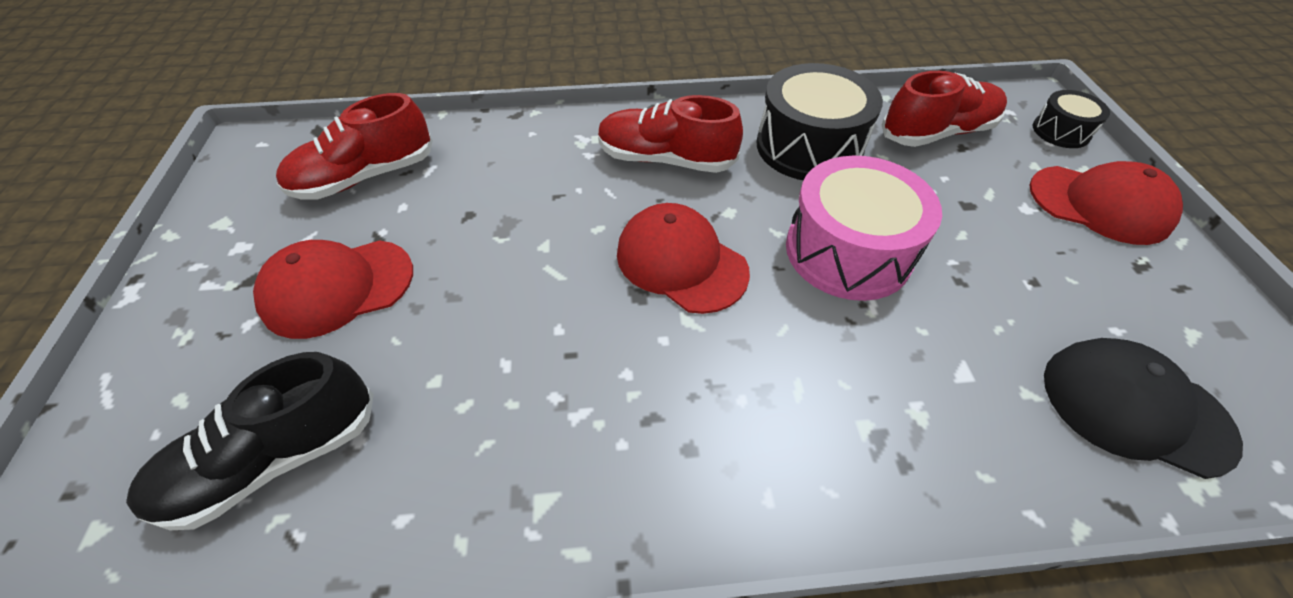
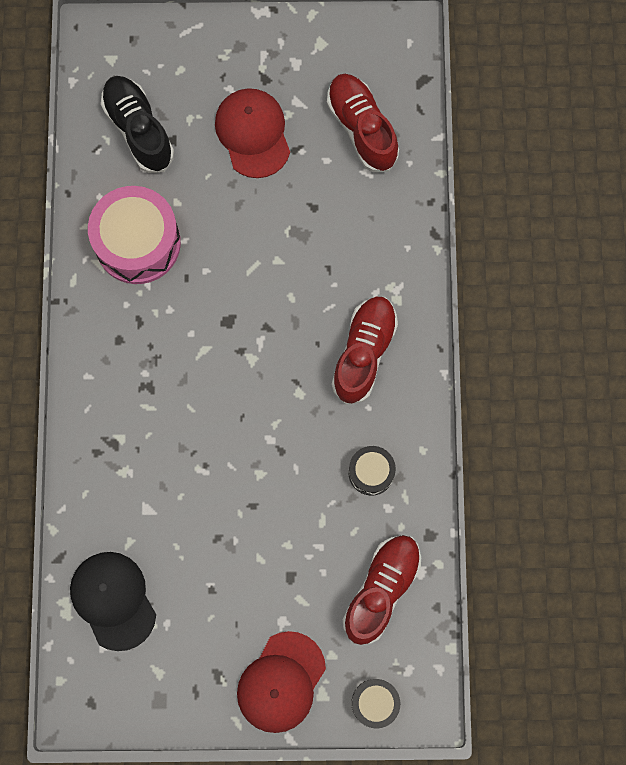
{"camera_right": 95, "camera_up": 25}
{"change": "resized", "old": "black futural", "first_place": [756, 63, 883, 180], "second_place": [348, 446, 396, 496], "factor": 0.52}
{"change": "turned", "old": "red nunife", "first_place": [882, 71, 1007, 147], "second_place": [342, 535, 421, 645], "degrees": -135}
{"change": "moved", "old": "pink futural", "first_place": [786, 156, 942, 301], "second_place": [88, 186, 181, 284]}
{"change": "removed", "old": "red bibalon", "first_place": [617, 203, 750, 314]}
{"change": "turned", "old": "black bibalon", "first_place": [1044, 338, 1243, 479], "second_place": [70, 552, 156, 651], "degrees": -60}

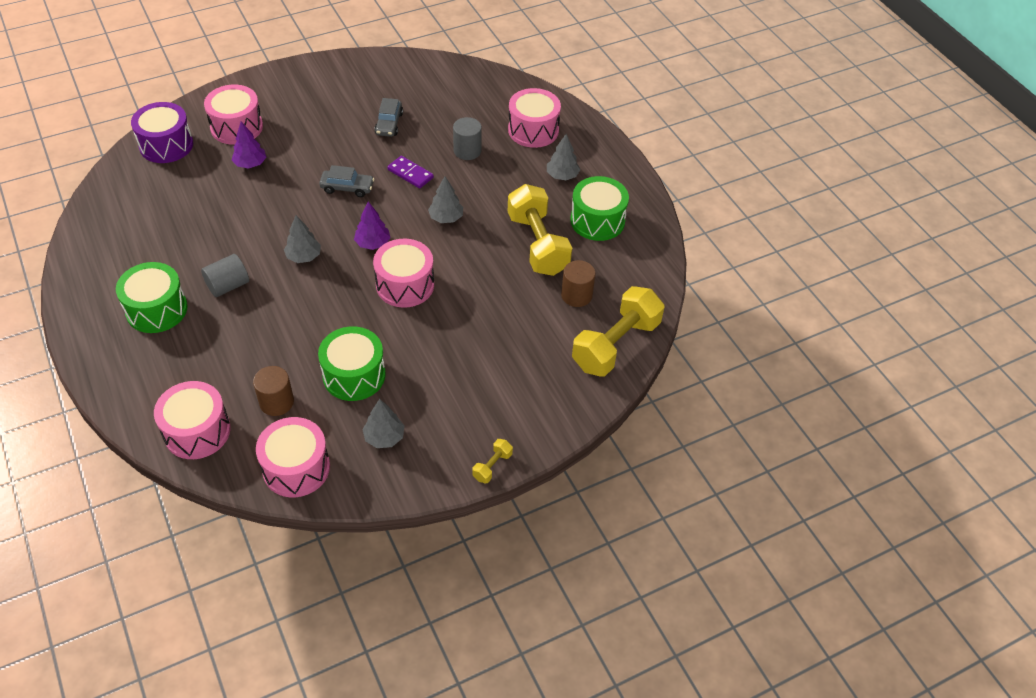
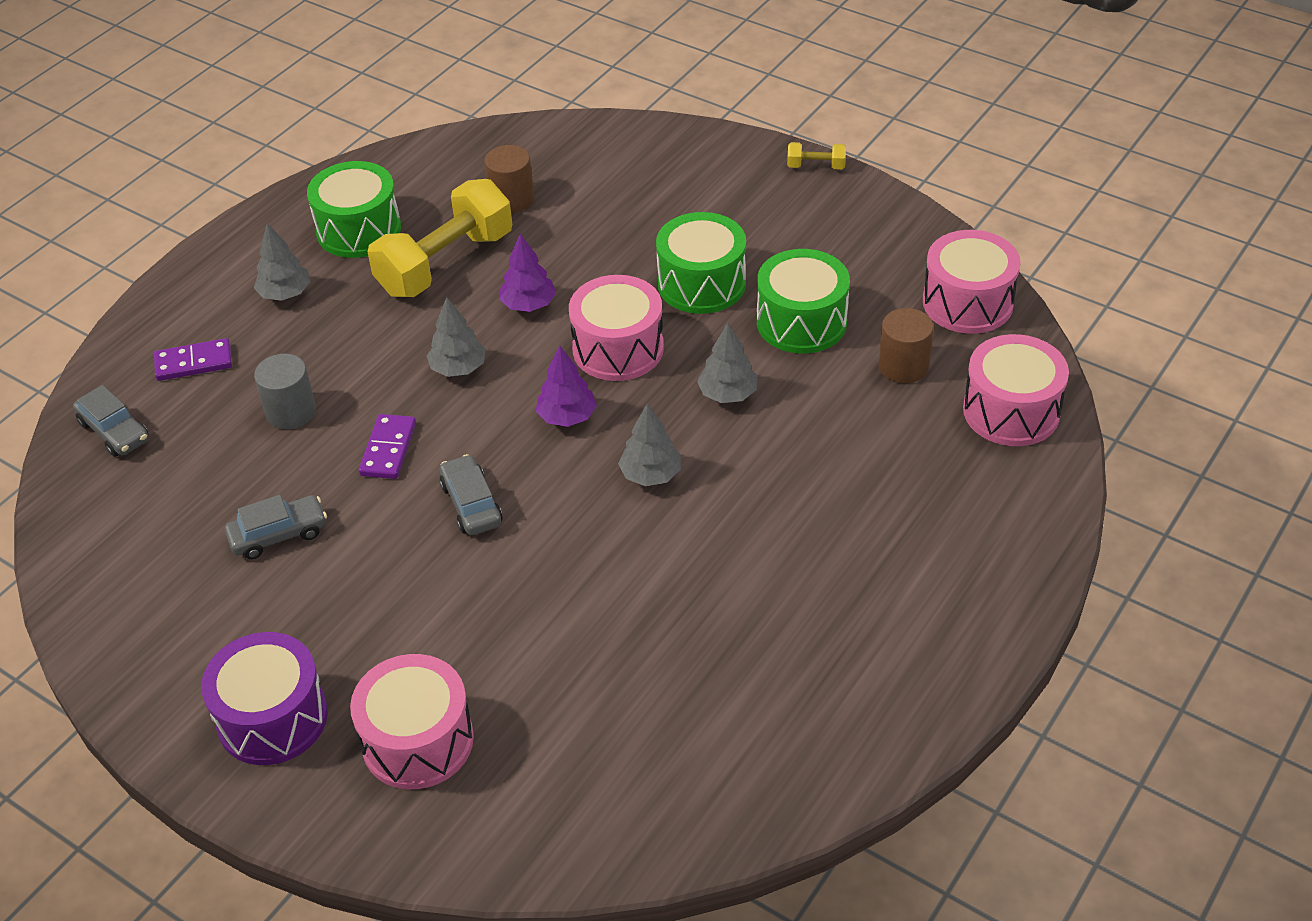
{"camera_right": -115, "camera_up": -5}
{"change": "replaced", "old": "pink futural", "new": "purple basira", "first_place": [508, 88, 561, 148], "second_place": [154, 338, 232, 381]}
{"change": "moved", "old": "purple futural", "first_place": [131, 102, 193, 163], "second_place": [201, 632, 328, 765]}
{"change": "moved", "old": "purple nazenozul", "first_place": [232, 122, 266, 168], "second_place": [499, 234, 556, 312]}
{"change": "removed", "old": "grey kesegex", "first_place": [201, 254, 249, 297]}
{"change": "moved", "old": "green futural", "first_place": [116, 262, 188, 333], "second_place": [656, 212, 746, 314]}
{"change": "removed", "old": "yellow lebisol", "first_place": [572, 286, 664, 377]}
{"change": "moved", "old": "grey nazenozul", "first_place": [362, 399, 405, 448], "second_place": [697, 322, 757, 403]}
{"change": "added", "new": "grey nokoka", "second_place": [73, 385, 149, 457]}

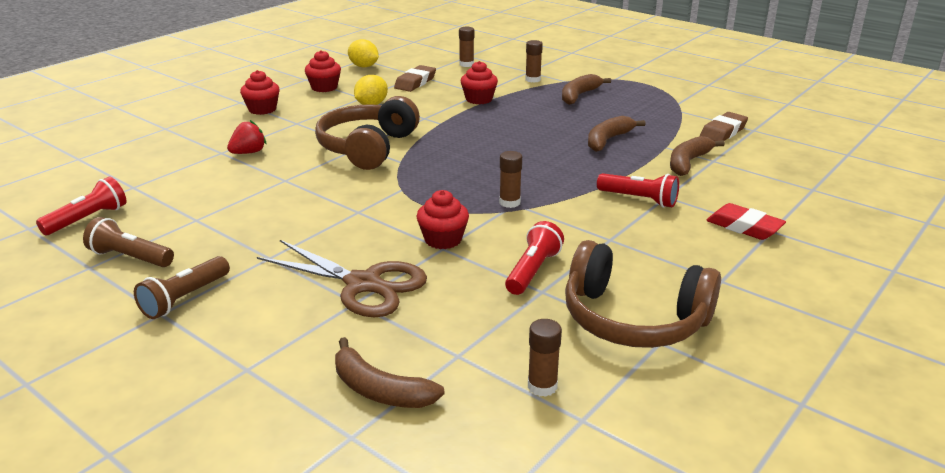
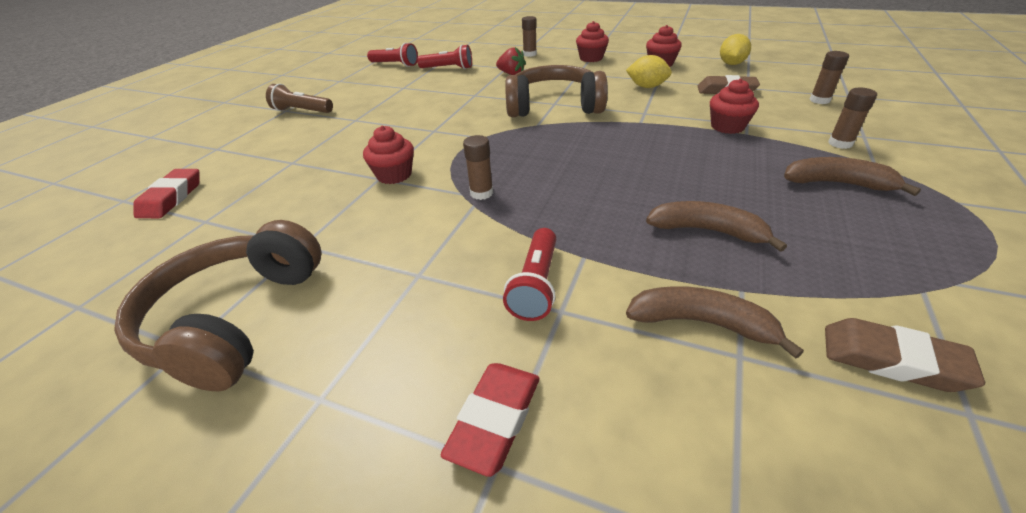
{"camera_right": 75, "camera_up": 10}
{"change": "removed", "old": "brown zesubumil", "first_place": [83, 217, 174, 267]}
{"change": "moved", "old": "red zesubumil", "first_place": [505, 221, 564, 295], "second_place": [417, 44, 472, 69]}
{"change": "removed", "old": "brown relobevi", "first_place": [257, 240, 427, 317]}
{"change": "moved", "old": "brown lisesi", "first_place": [528, 319, 562, 397], "second_place": [522, 16, 537, 57]}
{"change": "replaced", "old": "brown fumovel", "new": "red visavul", "first_place": [335, 337, 445, 408], "second_place": [133, 169, 200, 218]}

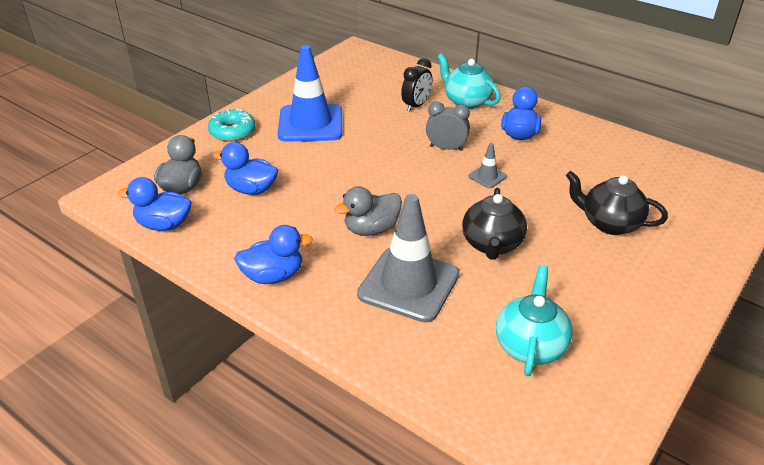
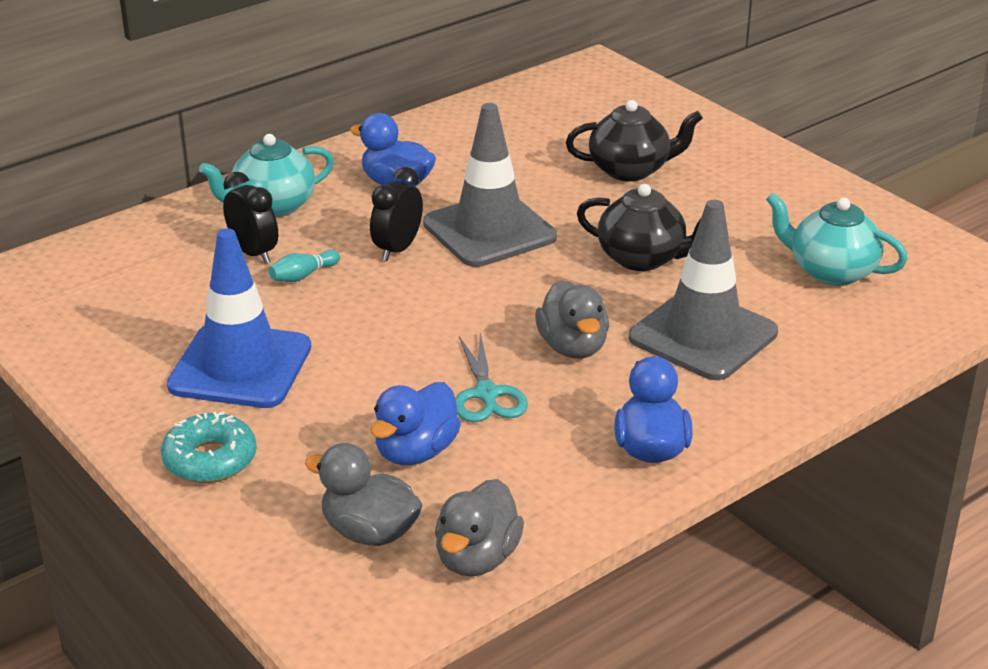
{"camera_right": -75, "camera_up": -5}
{"change": "recoloured", "old": "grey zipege", "new": "black zipege", "first_place": [426, 101, 470, 151], "second_place": [370, 167, 423, 261]}
{"change": "resized", "old": "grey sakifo", "first_place": [468, 143, 507, 188], "second_place": [423, 103, 557, 267], "factor": 2.34}
{"change": "turned", "old": "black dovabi", "first_place": [566, 171, 668, 235], "second_place": [566, 100, 703, 181], "degrees": -135}
{"change": "recoloured", "old": "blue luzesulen", "new": "grey luzesulen", "first_place": [118, 177, 191, 231], "second_place": [435, 479, 524, 577]}
{"change": "added", "new": "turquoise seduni", "second_place": [269, 250, 340, 282]}
{"change": "added", "new": "turquoise relobevi", "second_place": [455, 332, 528, 422]}

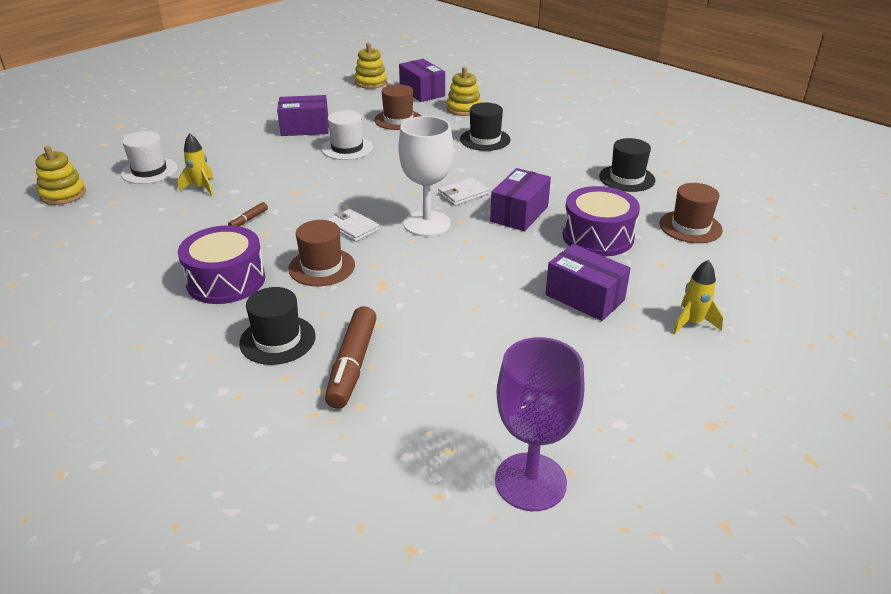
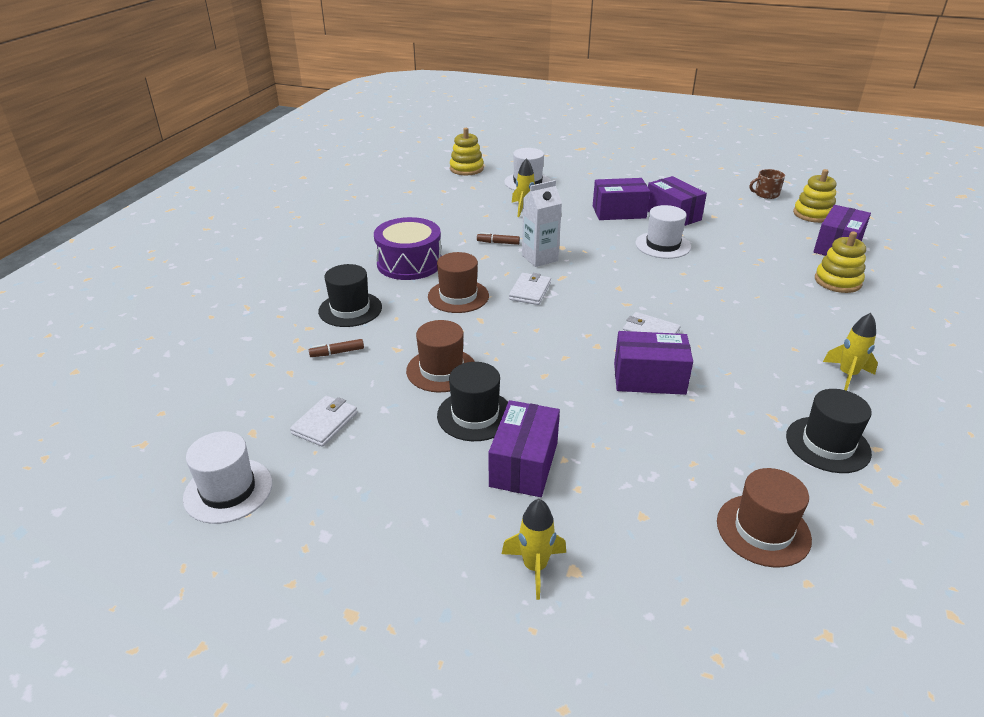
{"camera_right": 65, "camera_up": 0}
{"change": "moved", "old": "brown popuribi", "first_place": [374, 84, 421, 130], "second_place": [406, 320, 475, 392]}
{"change": "moved", "old": "black popuribi", "first_place": [460, 103, 511, 151], "second_place": [437, 362, 508, 441]}
{"change": "removed", "old": "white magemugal", "first_place": [398, 116, 453, 237]}
{"change": "removed", "old": "purple futural", "first_place": [562, 186, 640, 256]}
{"change": "resized", "old": "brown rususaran", "first_place": [325, 306, 377, 409], "second_place": [309, 339, 364, 357], "factor": 0.47}
{"change": "replaced", "old": "purple magemugal", "new": "white popuribi", "first_place": [495, 337, 584, 511], "second_place": [183, 431, 272, 524]}
{"change": "added", "new": "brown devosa", "second_place": [749, 169, 785, 199]}
{"change": "added", "new": "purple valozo", "second_place": [593, 178, 650, 220]}
{"change": "added", "new": "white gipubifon", "second_place": [522, 180, 562, 267]}
{"change": "added", "new": "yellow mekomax", "second_place": [823, 313, 878, 391]}
{"change": "added", "new": "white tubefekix", "second_place": [290, 396, 357, 447]}

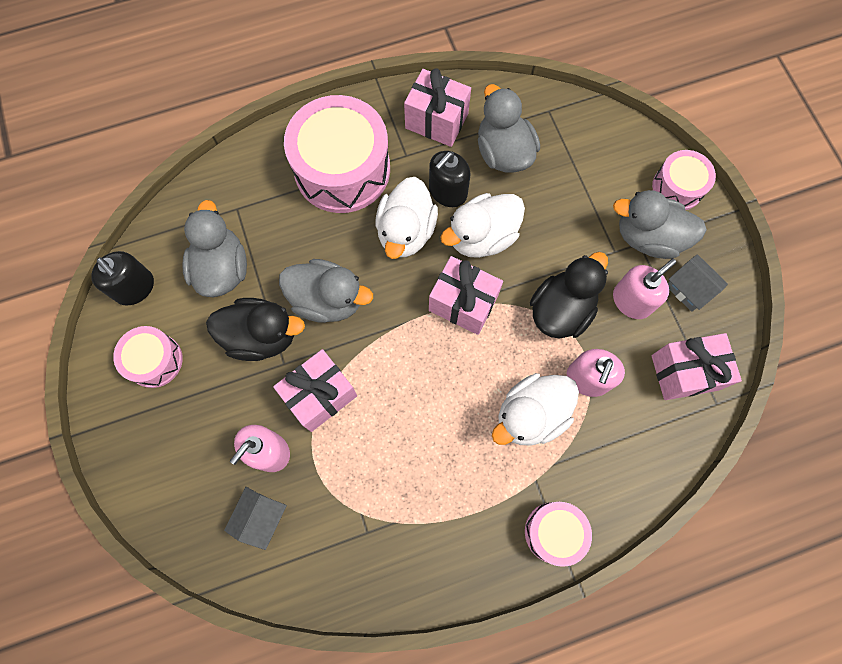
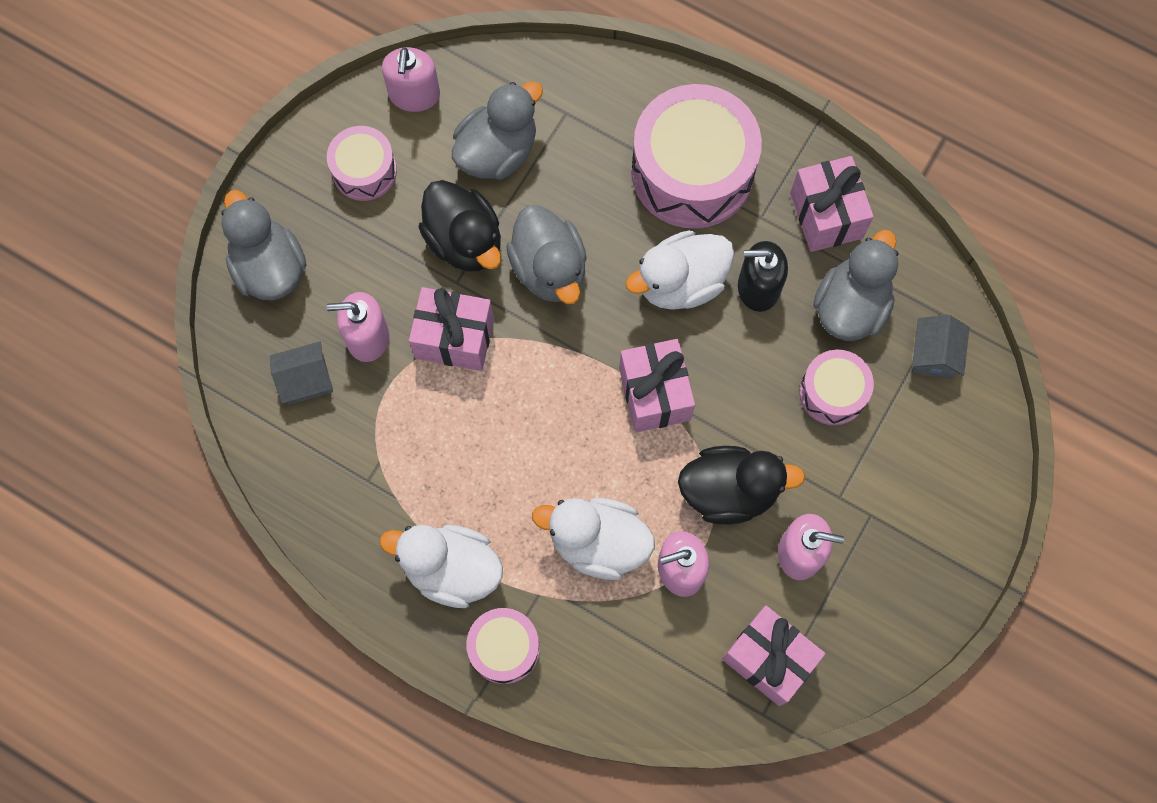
{"camera_right": 50, "camera_up": 0}
{"change": "moved", "old": "pink futural", "first_place": [652, 150, 716, 210], "second_place": [799, 350, 874, 425]}
{"change": "moved", "old": "grey luzesulen", "first_place": [613, 190, 707, 259], "second_place": [222, 190, 307, 300]}
{"change": "moved", "old": "white luzesulen", "first_place": [440, 193, 525, 258], "second_place": [380, 525, 503, 608]}
{"change": "recoloured", "old": "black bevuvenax", "new": "pink bevuvenax", "first_place": [91, 251, 154, 305], "second_place": [382, 47, 440, 112]}
{"change": "moved", "old": "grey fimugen", "first_place": [668, 254, 728, 312], "second_place": [912, 315, 969, 379]}

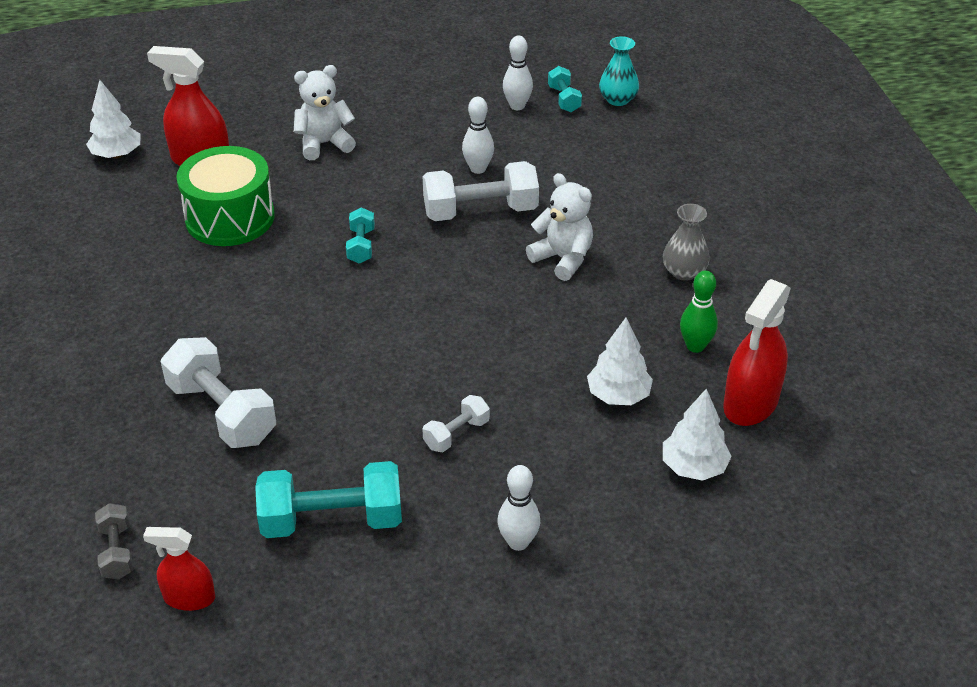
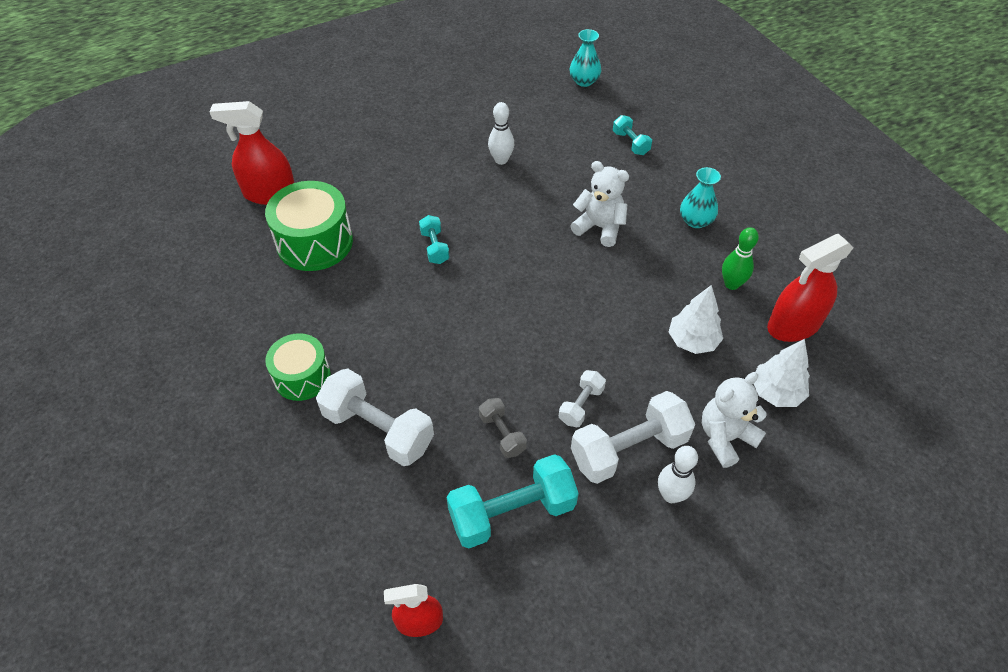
{"camera_right": -15, "camera_up": 10}
{"change": "removed", "old": "white seduni", "first_place": [503, 35, 533, 110]}
{"change": "moved", "old": "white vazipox", "first_place": [294, 65, 356, 160], "second_place": [702, 372, 767, 468]}
{"change": "moved", "old": "turquoise lebisol", "first_place": [548, 66, 582, 112], "second_place": [613, 115, 652, 155]}
{"change": "removed", "old": "white nazenozul", "first_place": [86, 80, 141, 158]}
{"change": "moved", "old": "white lebisol", "first_place": [423, 161, 539, 221], "second_place": [571, 391, 695, 484]}
{"change": "recoloured", "old": "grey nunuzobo", "new": "turquoise nunuzobo", "first_place": [663, 204, 710, 281], "second_place": [680, 167, 721, 228]}
{"change": "turned", "old": "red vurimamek", "first_place": [723, 279, 791, 426], "second_place": [767, 234, 854, 342], "degrees": 45}
{"change": "moved", "old": "grey lebisol", "first_place": [95, 503, 133, 580], "second_place": [479, 398, 527, 458]}
{"change": "added", "new": "green futural", "second_place": [265, 333, 331, 401]}

